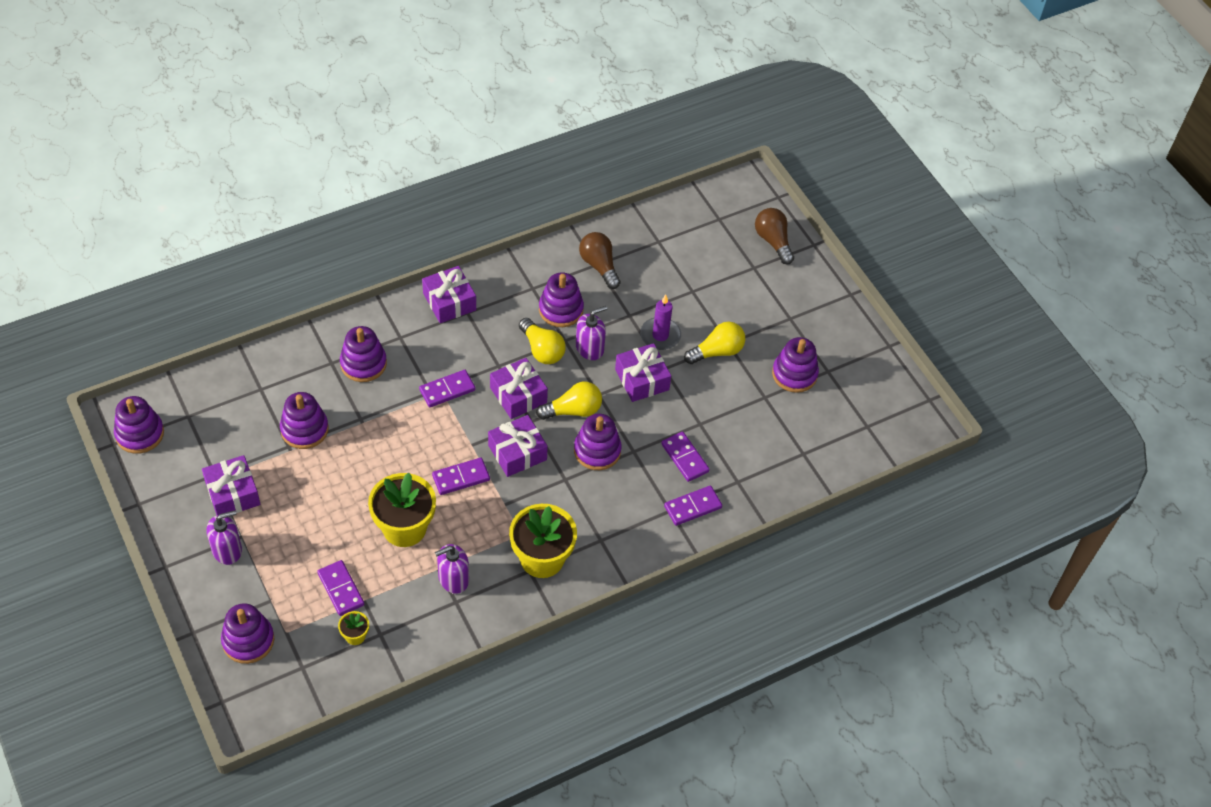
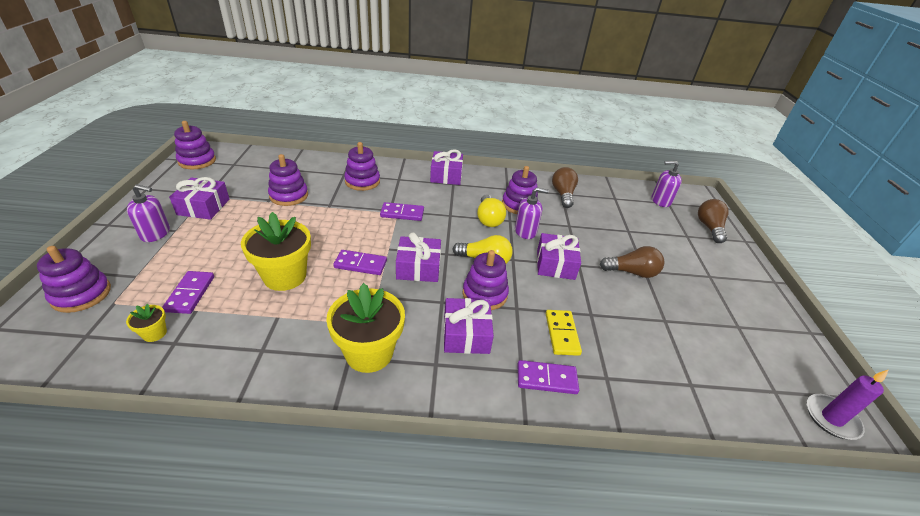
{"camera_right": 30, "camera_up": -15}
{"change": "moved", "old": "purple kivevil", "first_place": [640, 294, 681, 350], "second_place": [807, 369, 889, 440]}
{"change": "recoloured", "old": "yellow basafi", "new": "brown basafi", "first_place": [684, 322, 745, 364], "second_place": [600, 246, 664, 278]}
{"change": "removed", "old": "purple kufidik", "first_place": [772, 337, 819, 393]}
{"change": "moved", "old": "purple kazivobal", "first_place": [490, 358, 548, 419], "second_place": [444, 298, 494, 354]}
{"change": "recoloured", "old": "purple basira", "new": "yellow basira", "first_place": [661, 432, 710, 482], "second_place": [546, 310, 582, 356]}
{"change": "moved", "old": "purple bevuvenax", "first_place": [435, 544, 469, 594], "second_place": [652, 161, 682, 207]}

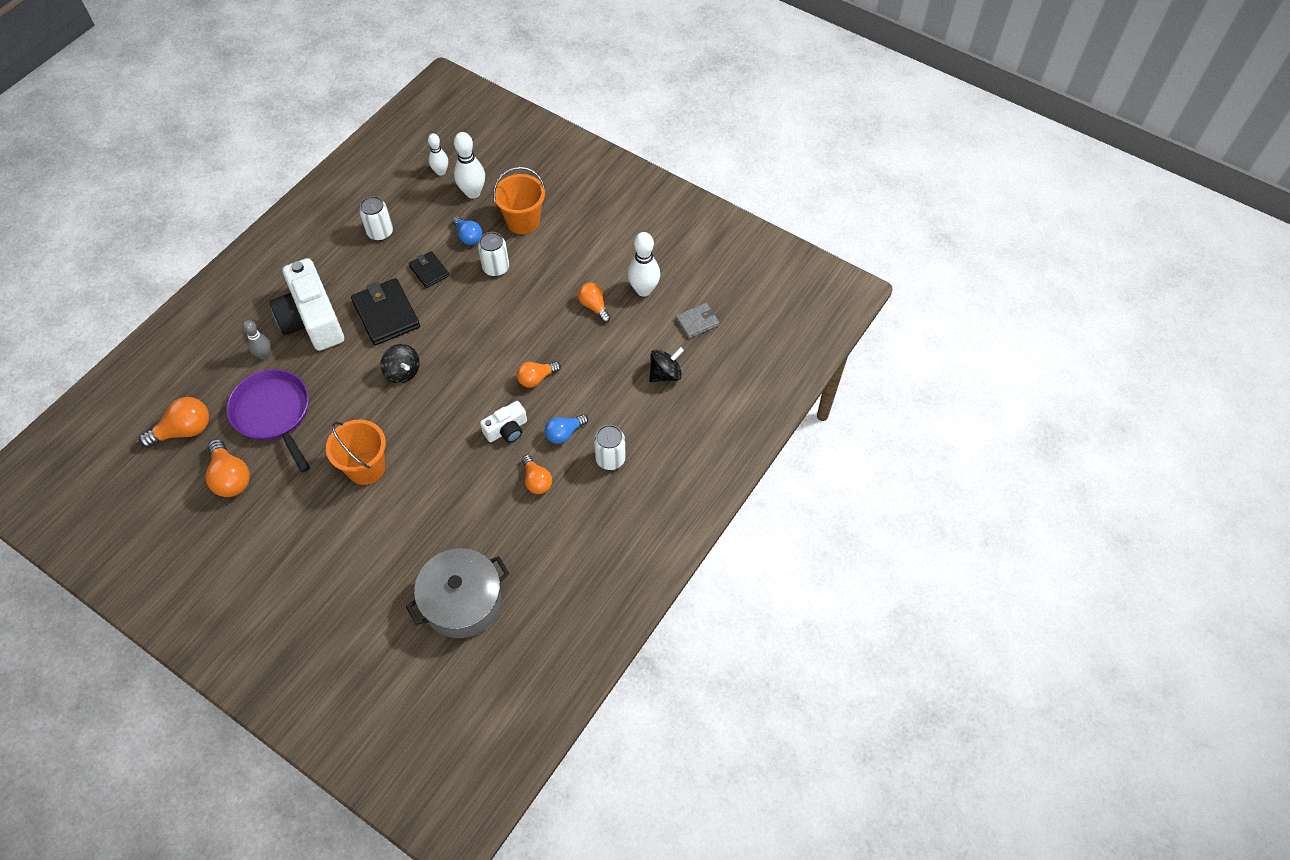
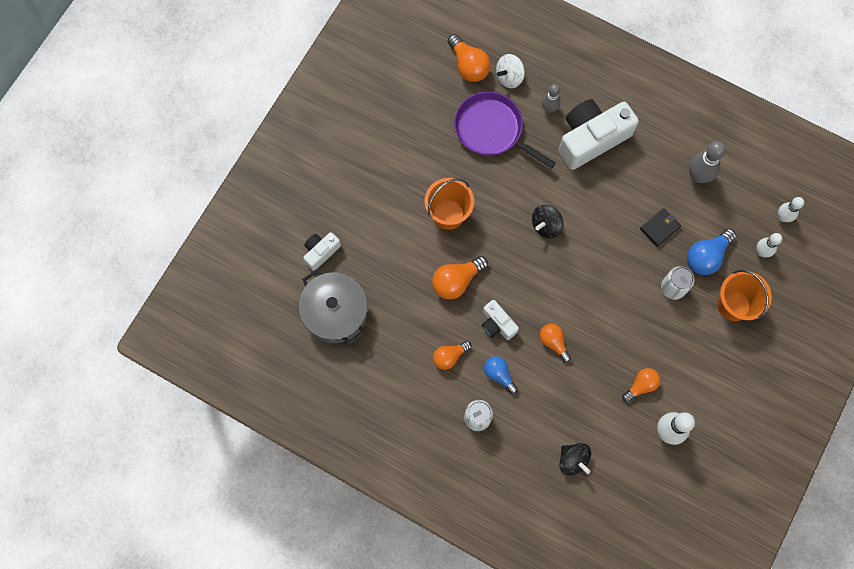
{"camera_right": 85, "camera_up": 15}
{"change": "resized", "old": "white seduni", "first_place": [454, 132, 485, 199], "second_place": [756, 233, 782, 257], "factor": 0.64}
{"change": "replaced", "old": "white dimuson", "new": "grey seduni", "first_place": [359, 196, 393, 241], "second_place": [689, 141, 726, 183]}
{"change": "resized", "old": "blue basafi", "first_place": [452, 216, 482, 245], "second_place": [687, 229, 736, 275], "factor": 1.5}
{"change": "removed", "old": "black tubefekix", "first_place": [351, 278, 420, 346]}
{"change": "removed", "old": "grey tubefekix", "first_place": [676, 303, 720, 338]}
{"change": "turned", "old": "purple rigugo", "first_place": [227, 369, 310, 473], "second_place": [454, 92, 556, 169], "degrees": -105}
{"change": "moved", "old": "orange basafi", "first_place": [206, 439, 250, 497], "second_place": [432, 256, 488, 300]}
{"change": "added", "new": "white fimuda", "second_place": [496, 54, 525, 88]}
{"change": "added", "new": "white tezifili", "second_place": [303, 232, 341, 271]}

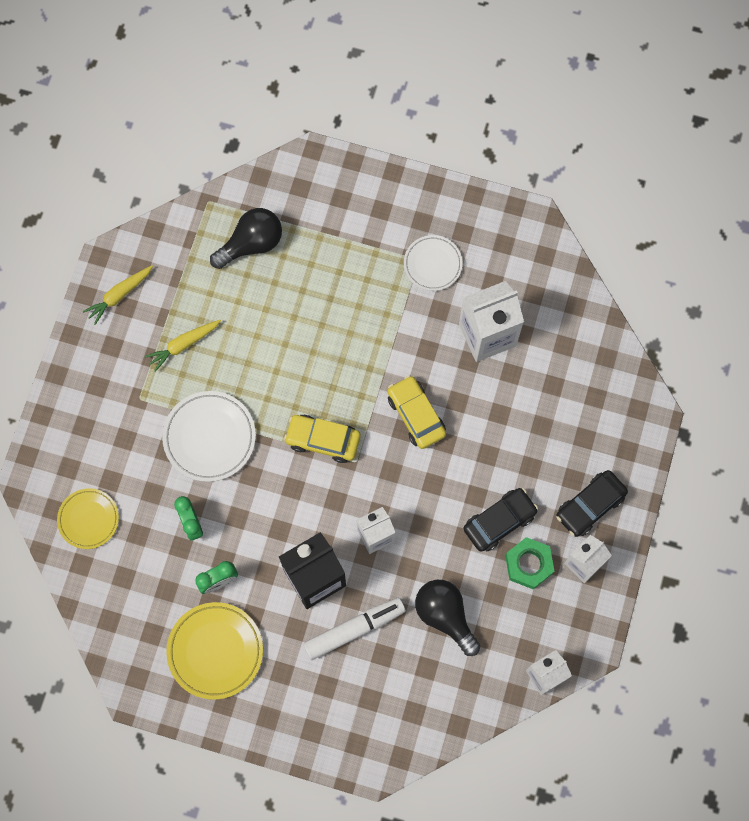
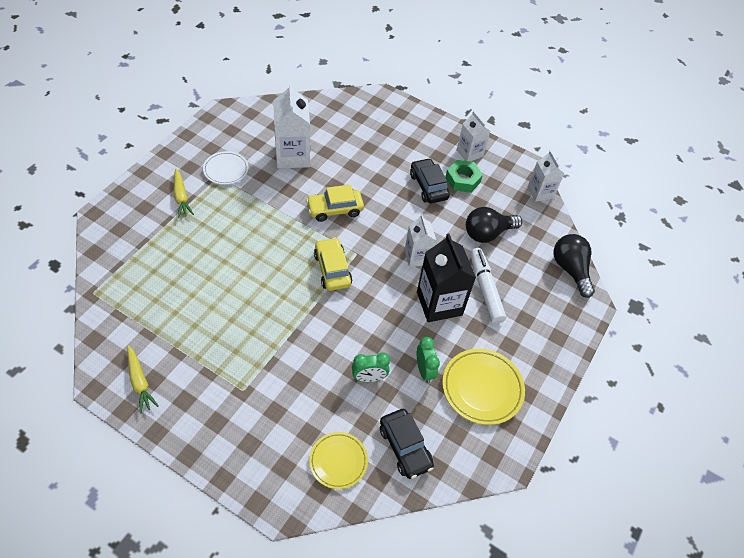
{"camera_right": -80, "camera_up": -20}
{"change": "moved", "old": "black basafi", "first_place": [210, 208, 282, 269], "second_place": [553, 234, 595, 298]}
{"change": "moved", "old": "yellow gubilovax", "first_place": [145, 320, 221, 372], "second_place": [174, 168, 194, 218]}
{"change": "removed", "old": "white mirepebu", "first_place": [162, 391, 256, 482]}
{"change": "turned", "old": "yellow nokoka", "first_place": [284, 415, 361, 463], "second_place": [314, 237, 352, 291], "degrees": 135}
{"change": "moved", "old": "black nokoka", "first_place": [556, 470, 628, 537], "second_place": [380, 409, 434, 479]}

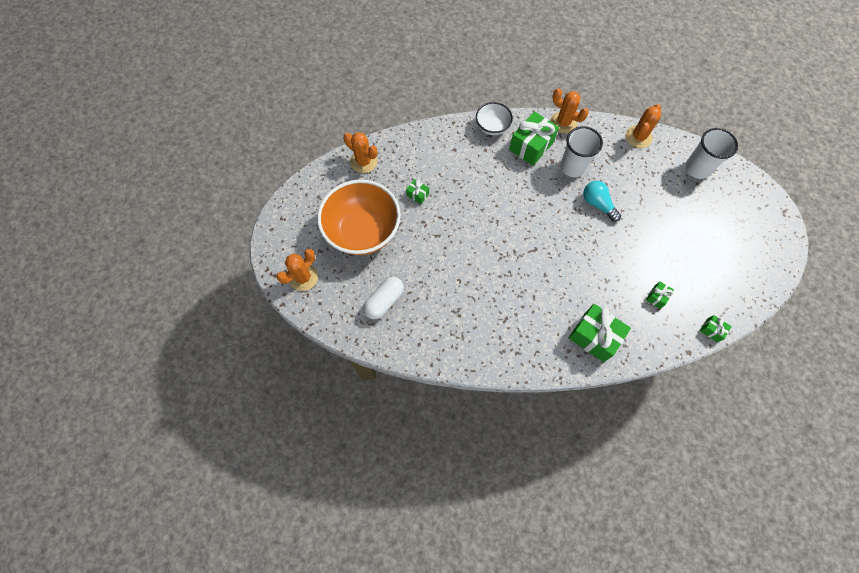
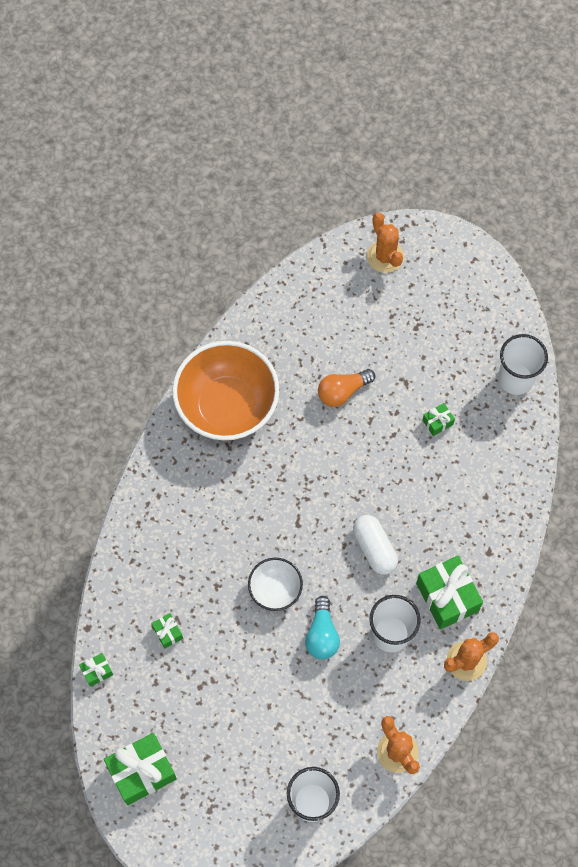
{"camera_right": 115, "camera_up": 0}
{"change": "moved", "old": "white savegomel", "first_place": [476, 102, 513, 135], "second_place": [248, 558, 303, 611]}
{"change": "replaced", "old": "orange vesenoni", "new": "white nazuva", "first_place": [343, 132, 377, 173], "second_place": [498, 334, 548, 395]}
{"change": "moved", "old": "orange savegomel", "first_place": [317, 179, 401, 255], "second_place": [172, 341, 279, 441]}
{"change": "turned", "old": "turquoise basafi", "first_place": [583, 181, 621, 222], "second_place": [305, 596, 340, 659], "degrees": 105}
{"change": "moved", "old": "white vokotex", "first_place": [363, 277, 404, 319], "second_place": [353, 515, 398, 575]}
{"change": "moved", "old": "green kazivobal", "first_place": [569, 304, 631, 362], "second_place": [104, 733, 177, 805]}
{"change": "added", "new": "orange basafi", "second_place": [318, 369, 375, 407]}

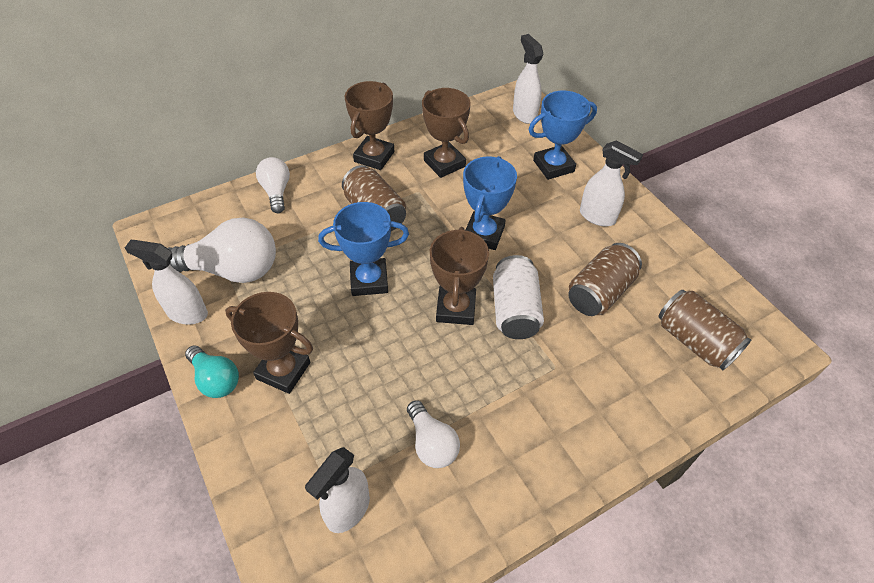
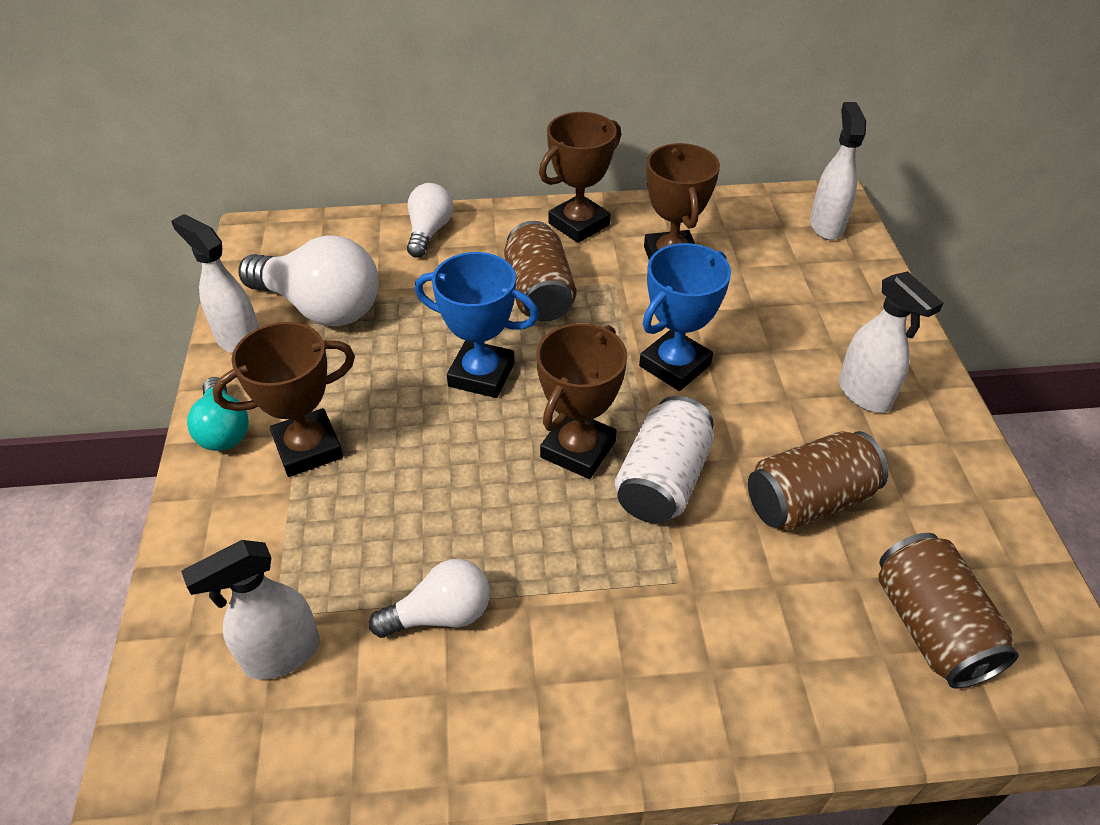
{"camera_right": 25, "camera_up": -5}
{"change": "removed", "old": "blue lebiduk", "first_place": [529, 90, 597, 180]}
{"change": "turned", "old": "brown lebiduk", "first_place": [225, 292, 313, 394], "second_place": [212, 322, 355, 477], "degrees": -75}
{"change": "turned", "old": "white basafi", "first_place": [407, 400, 460, 468], "second_place": [369, 559, 490, 638], "degrees": -105}

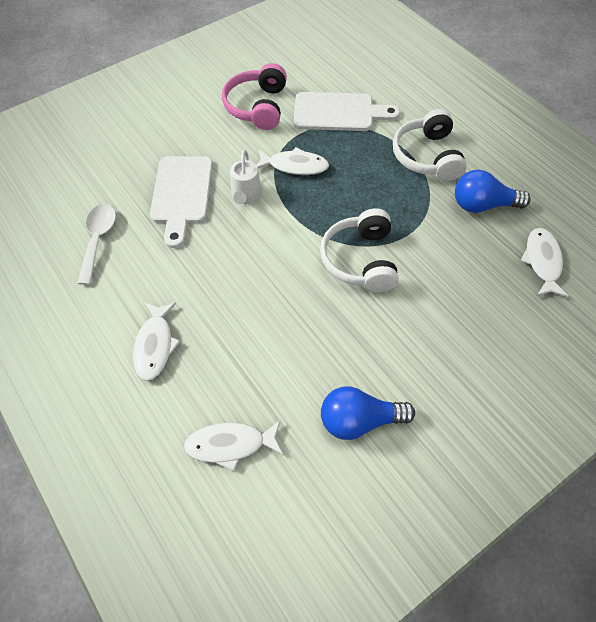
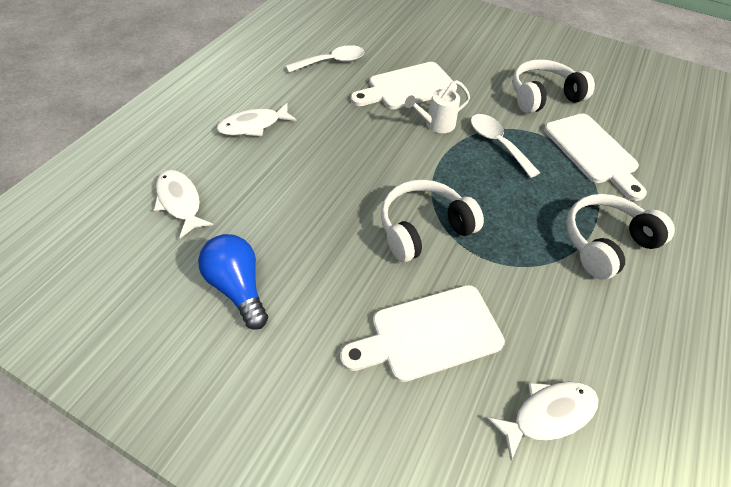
{"camera_right": 60, "camera_up": -5}
{"change": "recoloured", "old": "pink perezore", "new": "white perezore", "first_place": [222, 63, 287, 130], "second_place": [512, 59, 595, 113]}
{"change": "replaced", "old": "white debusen", "new": "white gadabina", "first_place": [257, 147, 329, 175], "second_place": [471, 114, 540, 178]}
{"change": "removed", "old": "blue basafi", "first_place": [455, 170, 531, 213]}
{"change": "added", "new": "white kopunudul", "second_place": [340, 285, 505, 382]}

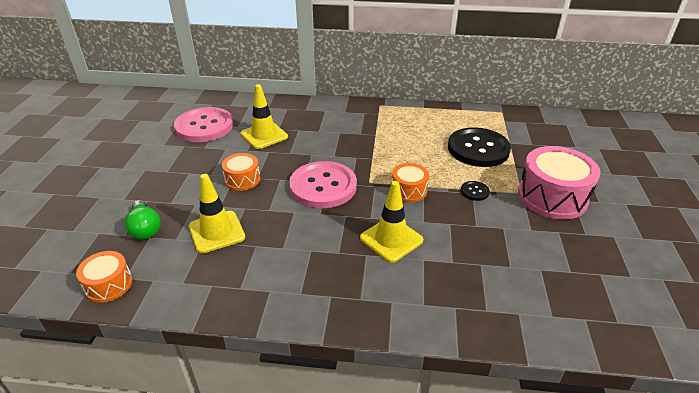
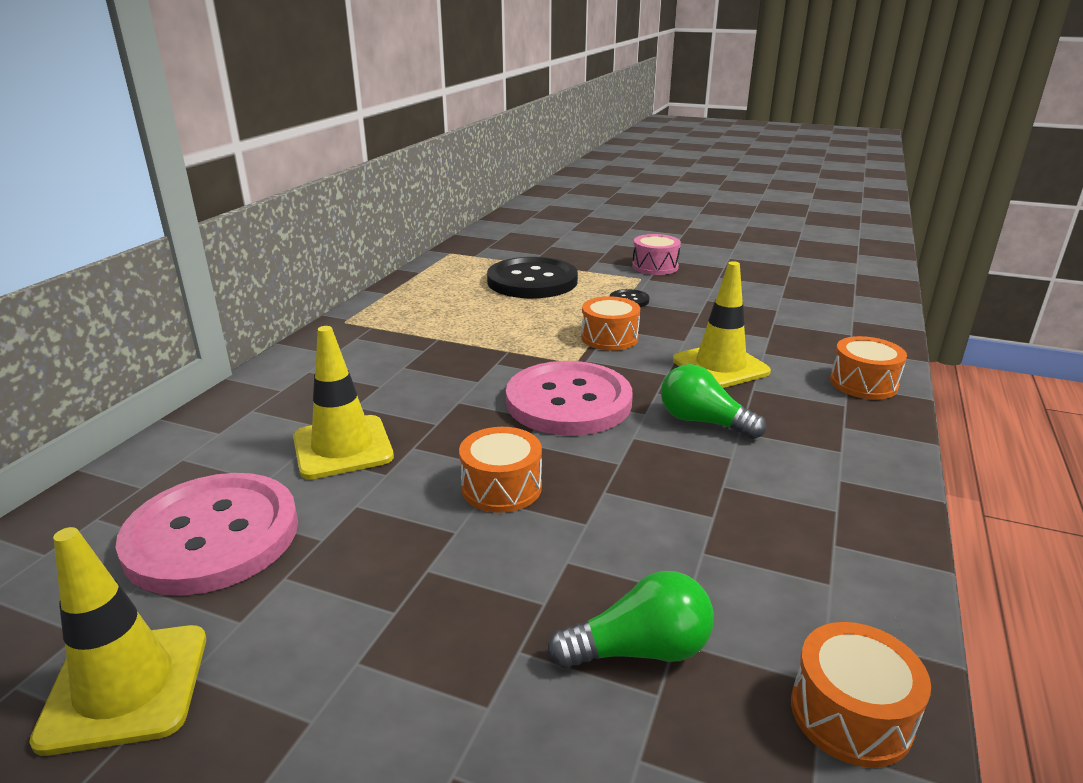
{"camera_right": -75, "camera_up": -10}
{"change": "resized", "old": "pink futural", "first_place": [518, 146, 601, 220], "second_place": [632, 234, 681, 275], "factor": 0.55}
{"change": "moved", "old": "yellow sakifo", "first_place": [189, 174, 245, 254], "second_place": [29, 527, 206, 756]}
{"change": "added", "new": "orange futural", "second_place": [830, 336, 907, 400]}
{"change": "added", "new": "green basafi", "second_place": [661, 364, 766, 439]}

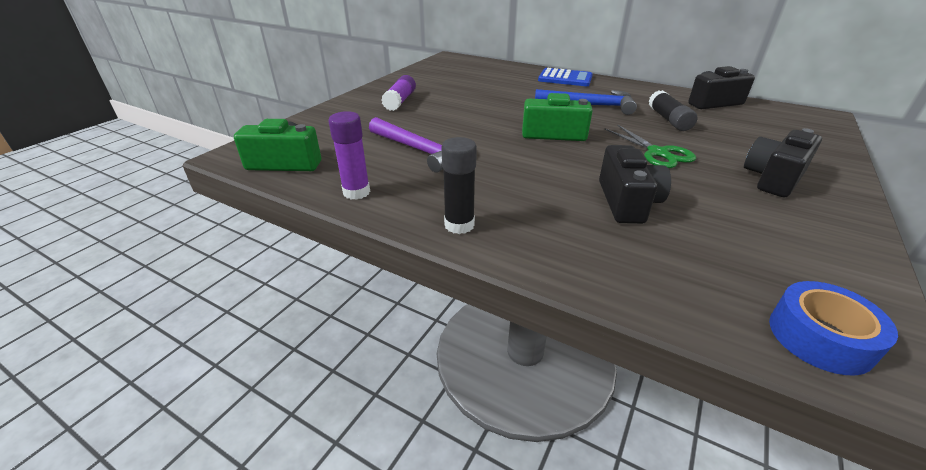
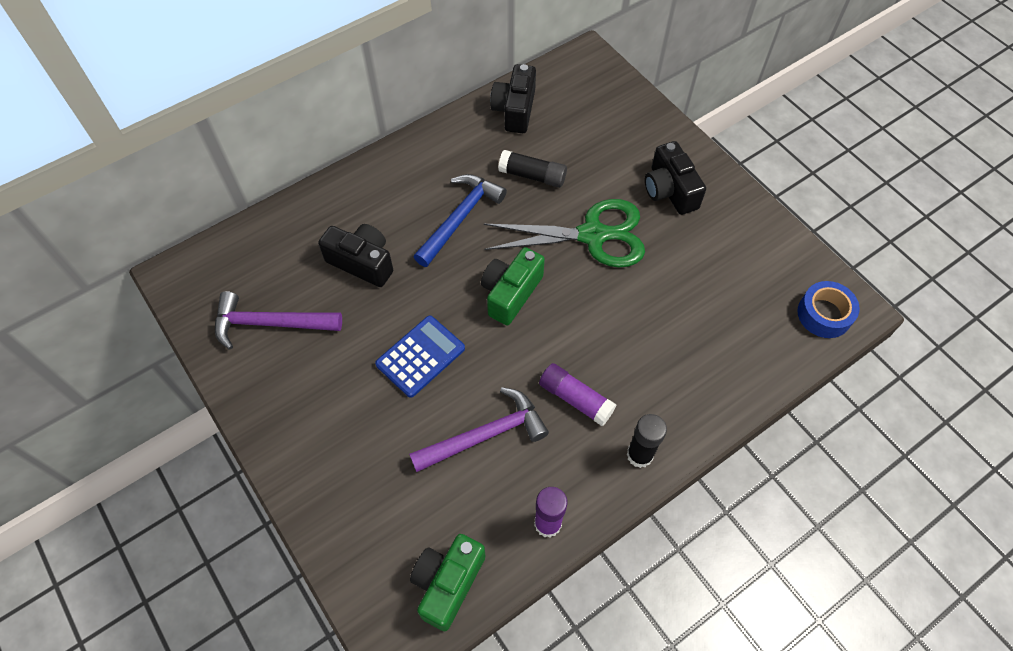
{"camera_right": -65, "camera_up": 25}
{"change": "moved", "old": "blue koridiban", "first_place": [538, 68, 593, 86], "second_place": [375, 316, 465, 398]}
{"change": "moved", "old": "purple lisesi", "first_place": [381, 75, 416, 111], "second_place": [539, 363, 617, 426]}
{"change": "resized", "old": "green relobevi", "first_place": [604, 124, 696, 168], "second_place": [484, 199, 645, 267], "factor": 1.61}
{"change": "moved", "old": "black tezifili", "first_place": [599, 145, 671, 224], "second_place": [318, 224, 393, 287]}
{"change": "added", "new": "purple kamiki", "second_place": [215, 291, 342, 350]}

